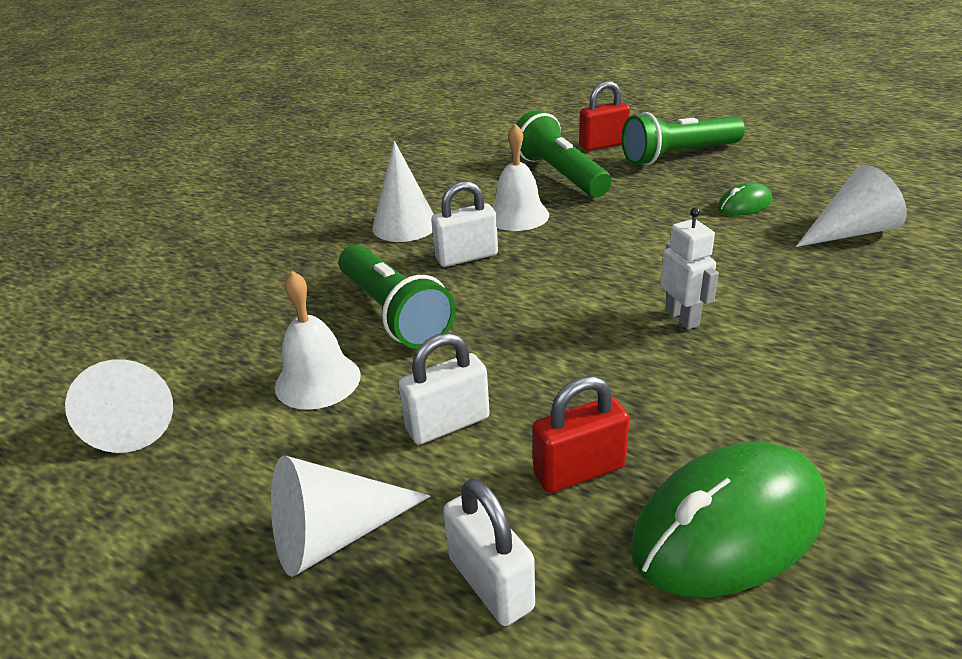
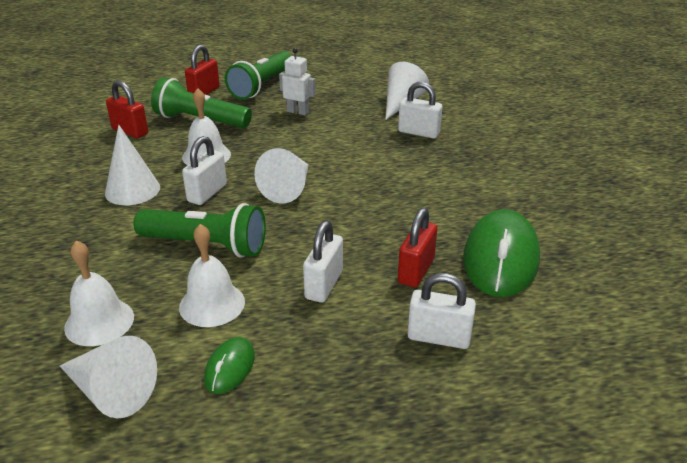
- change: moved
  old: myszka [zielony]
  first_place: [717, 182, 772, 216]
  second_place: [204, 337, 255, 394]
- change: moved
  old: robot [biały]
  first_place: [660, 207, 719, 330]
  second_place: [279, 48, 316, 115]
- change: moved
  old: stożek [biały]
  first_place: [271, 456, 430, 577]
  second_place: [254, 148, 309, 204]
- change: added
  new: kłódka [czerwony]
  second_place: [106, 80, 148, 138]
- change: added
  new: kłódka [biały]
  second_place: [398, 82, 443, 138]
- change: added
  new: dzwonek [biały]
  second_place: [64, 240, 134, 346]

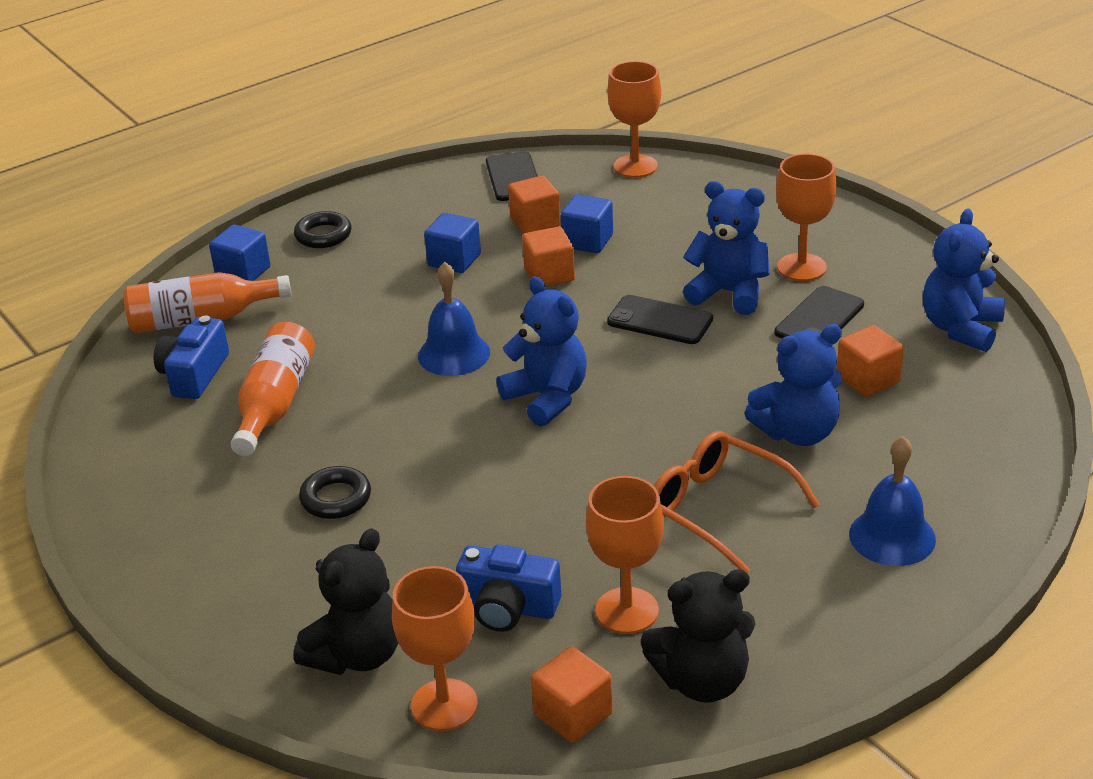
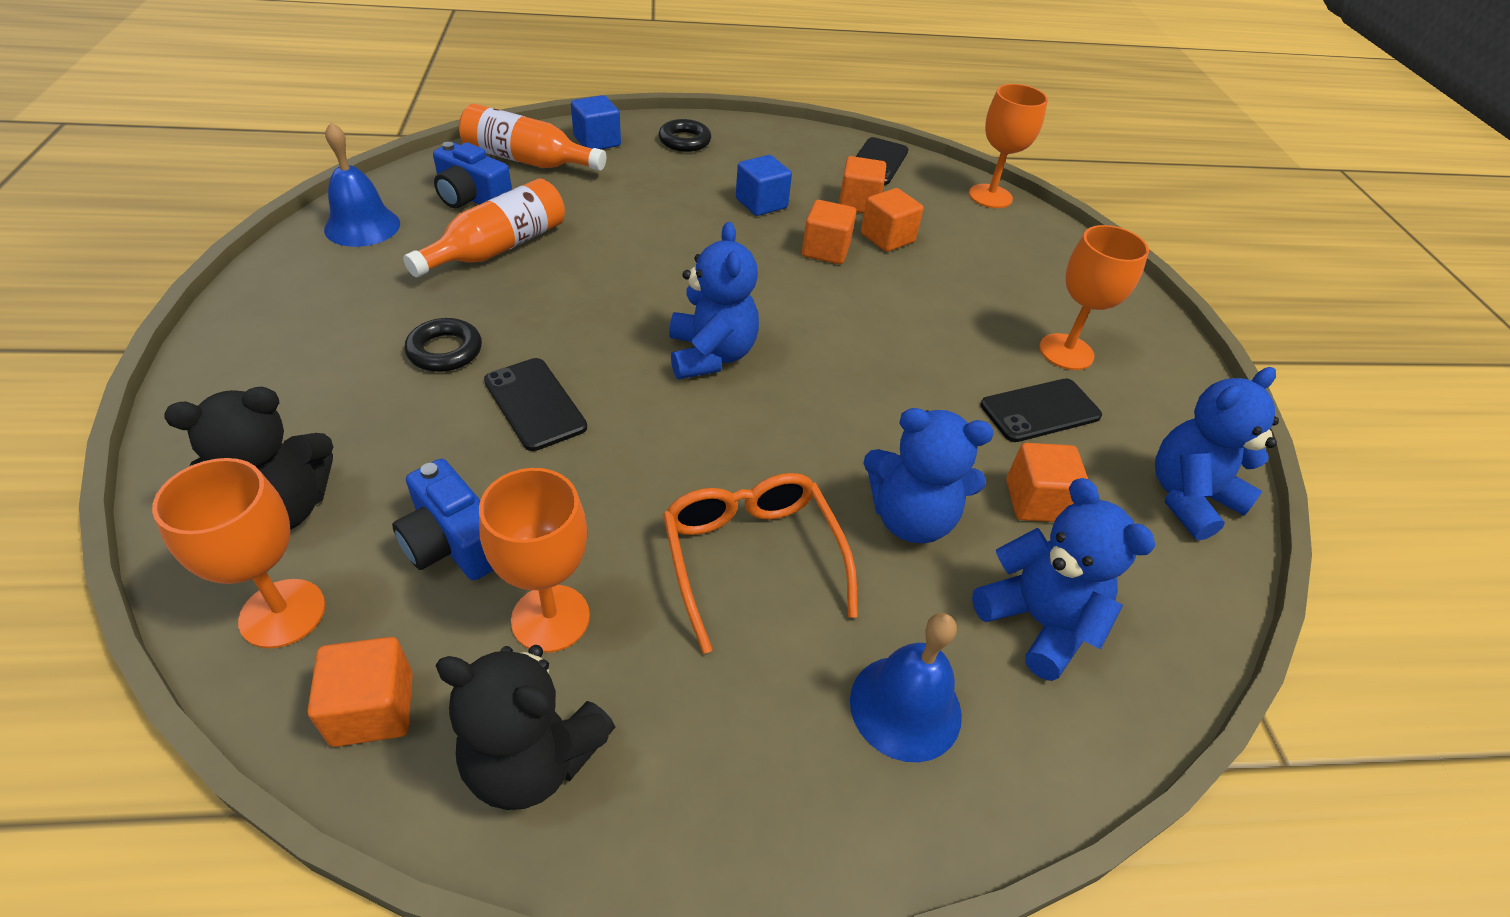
- change: moved
  old: miś [niebieski]
  first_place: [683, 181, 770, 315]
  second_place: [972, 478, 1155, 681]
- change: recoloured
  old: sześcian [niebieski]
  new: sześcian [pomarańczowy]
  first_place: [561, 194, 613, 253]
  second_place: [861, 188, 924, 252]
- change: moved
  old: dzwonek [niebieski]
  first_place: [418, 262, 490, 376]
  second_place: [324, 122, 400, 247]
- change: moved
  old: telefon [czarny]
  first_place: [607, 295, 713, 344]
  second_place: [484, 358, 587, 451]
- change: turned
  old: aparat fotograficzny [niebieski]
  first_place: [154, 316, 229, 399]
  second_place: [433, 142, 512, 208]
  degrees: -105

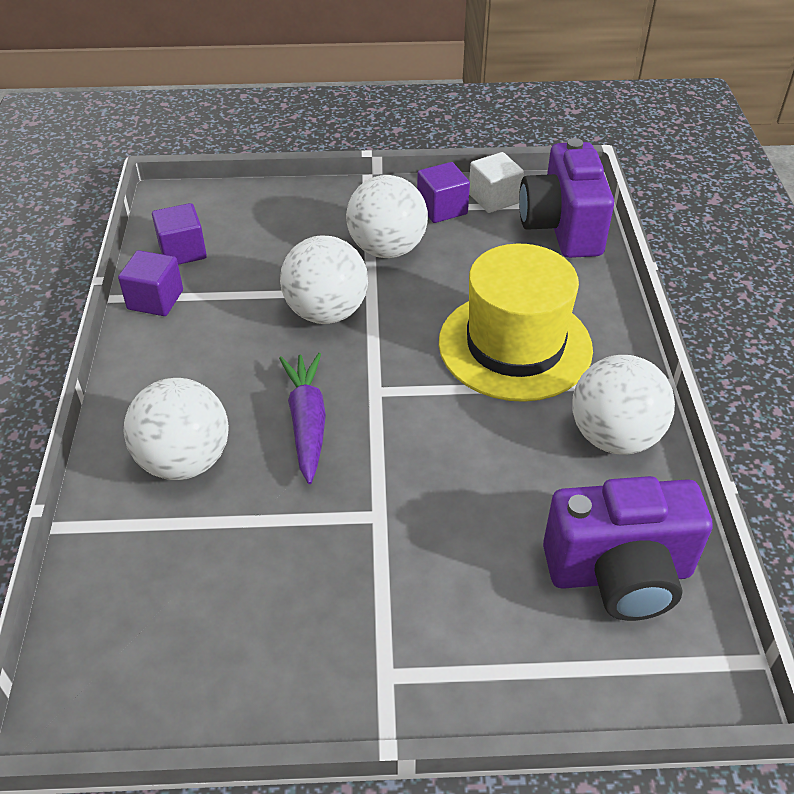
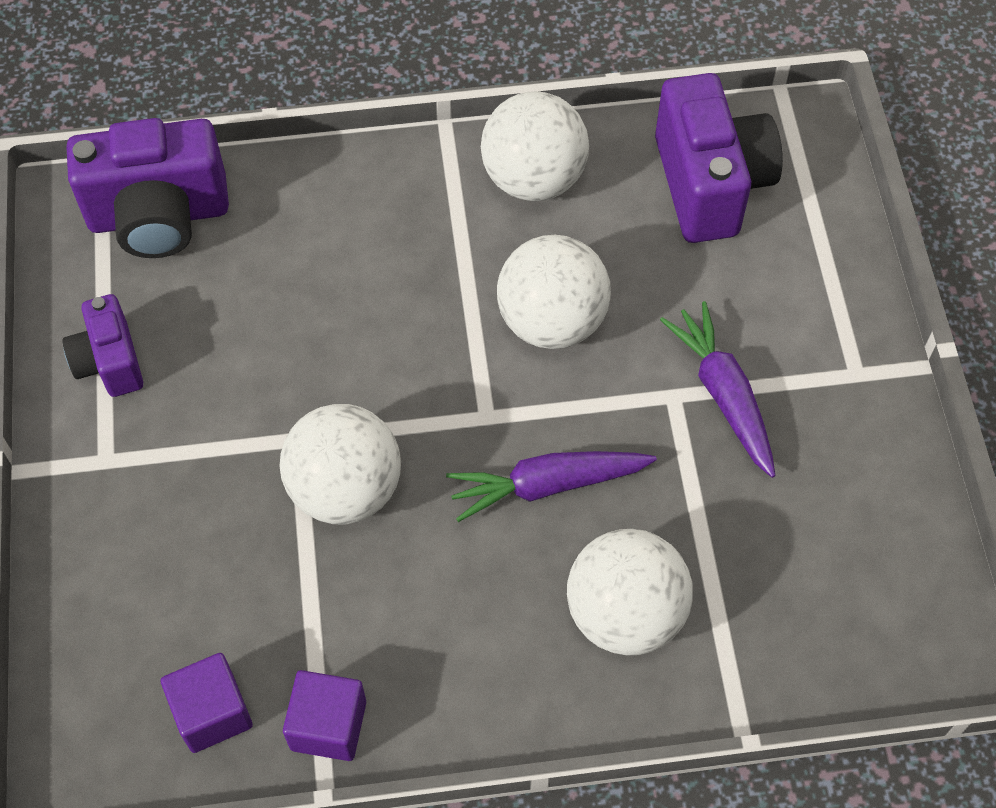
- change: removed
  old: sześcian [biały]
  first_place: [469, 152, 524, 213]
- change: replaced
  old: sześcian [fioletowy]
  new: aparat fotograficzny [fioletowy]
  first_place: [417, 162, 470, 223]
  second_place: [62, 294, 143, 397]
- change: moved
  old: piłka [biały]
  first_place: [346, 175, 428, 258]
  second_place: [497, 235, 611, 349]
- change: removed
  old: kapelusz [żółty]
  first_place: [439, 243, 593, 402]
- change: added
  new: marchewka [fioletowy]
  second_place: [660, 301, 776, 478]

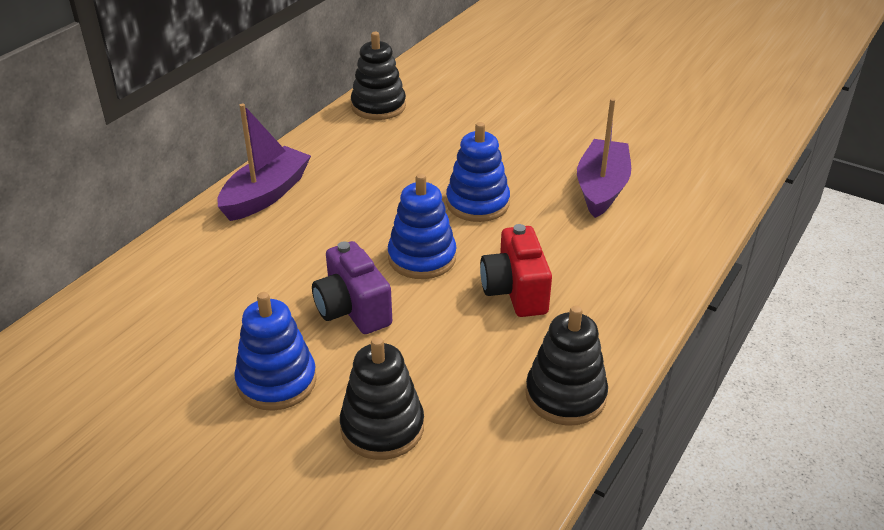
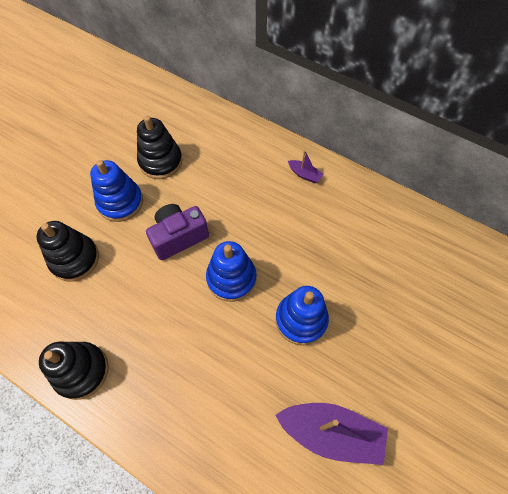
- change: moved
  old: zabawka nakładanka [czarny]
  first_place: [351, 32, 406, 120]
  second_place: [137, 115, 182, 179]
- change: resized
  old: łódka [fioletowy]
  first_place: [217, 104, 311, 221]
  second_place: [288, 150, 324, 183]
  factor: 0.46
- change: removed
  old: aparat fotograficzny [czerwony]
  first_place: [480, 224, 552, 317]

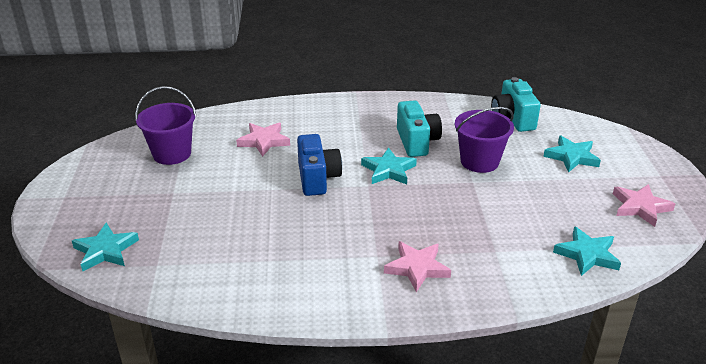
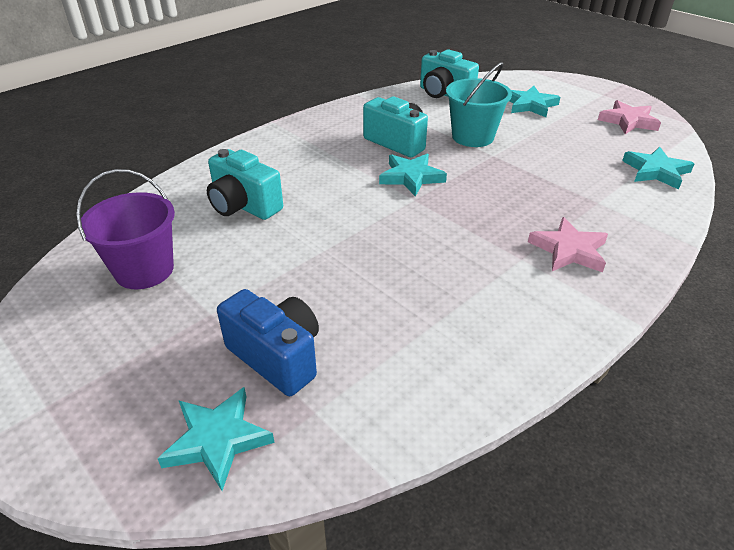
- change: recoloured
  old: wiadro [fioletowy]
  new: wiadro [turkusowy]
  first_place: [455, 107, 514, 173]
  second_place: [446, 62, 512, 147]
- change: replaced
  old: gwiazda [różowy]
  new: aparat fotograficzny [turkusowy]
  first_place: [236, 123, 290, 157]
  second_place: [207, 149, 283, 220]
- change: moved
  old: aparat fotograficzny [niebieski]
  first_place: [297, 134, 342, 196]
  second_place: [217, 289, 319, 396]

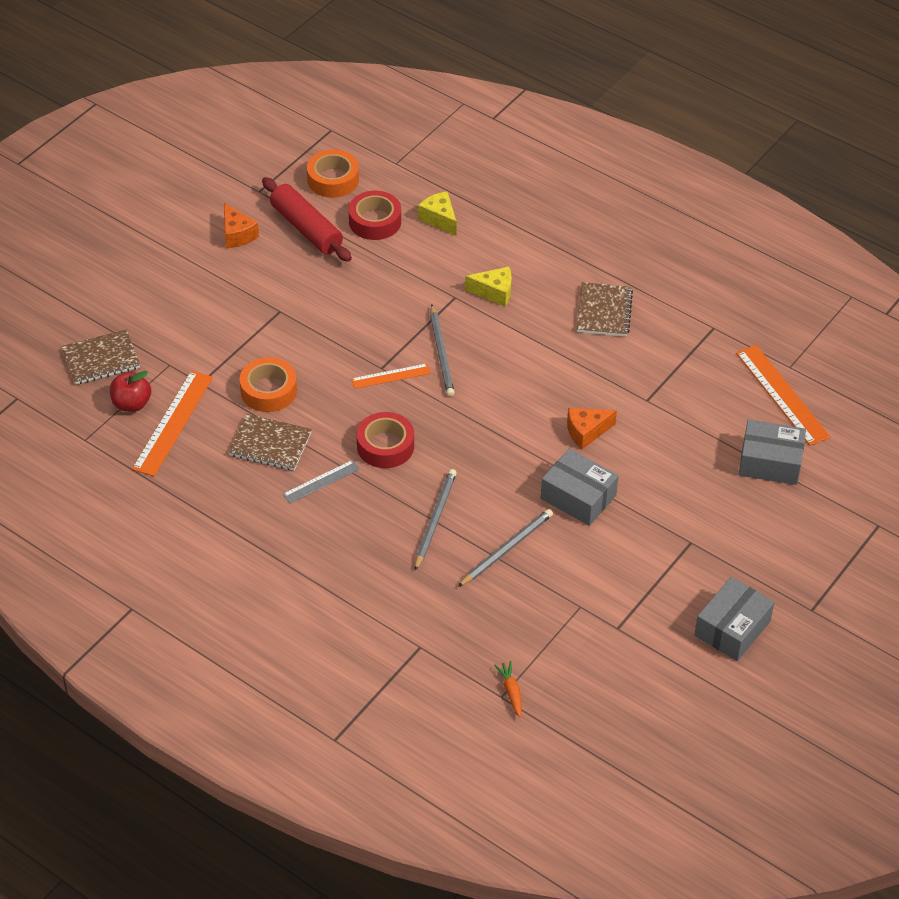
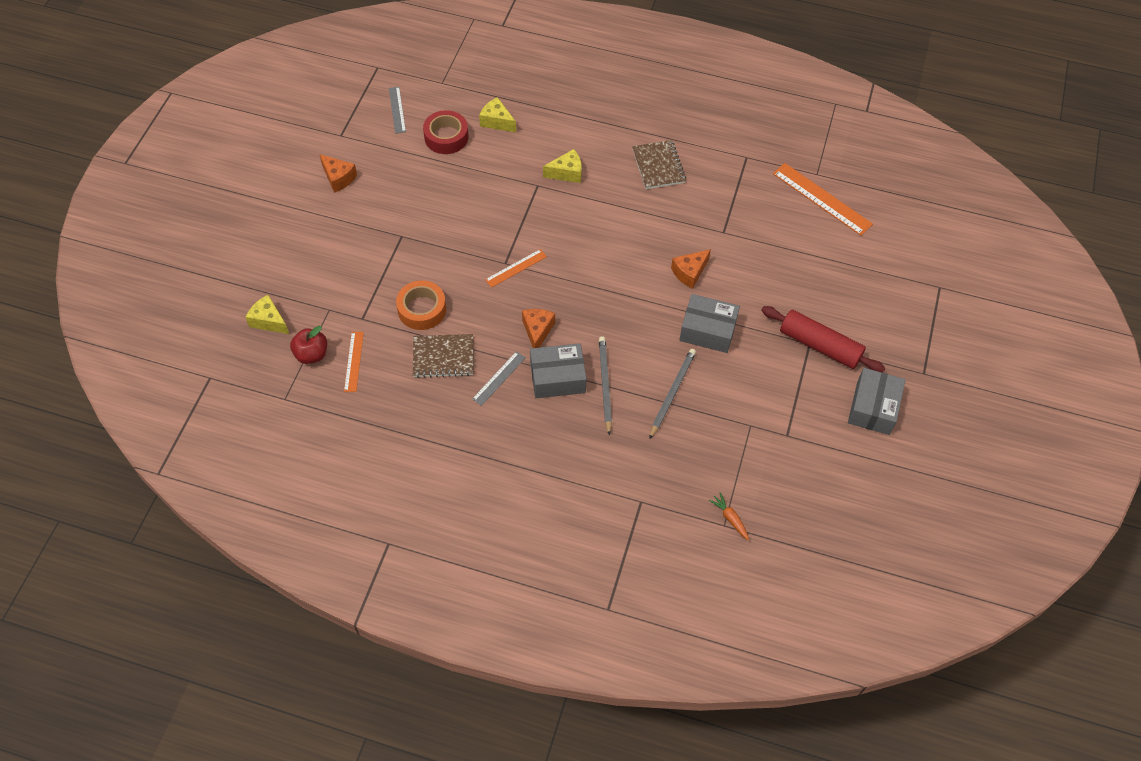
- change: replaced
  old: taśma klejąca [pomarańczowy]
  new: linijka [szary]
  first_place: [307, 149, 359, 198]
  second_place: [389, 87, 406, 134]
- change: moved
  old: wałek do ciasta [czerwony]
  first_place: [262, 177, 352, 262]
  second_place: [761, 306, 885, 372]
- change: removed
  old: ołówek [szary]
  first_place: [430, 304, 455, 397]
- change: replaced
  old: zeszyt [brązowy]
  new: ser [żółty]
  first_place: [62, 329, 140, 385]
  second_place: [245, 295, 289, 334]
- change: resized
  old: linijka [pomarańczowy]
  first_place: [132, 370, 213, 476]
  second_place: [344, 332, 364, 392]
  factor: 0.57
- change: replaced
  old: taśma klejąca [czerwony]
  new: ser [pomarańczowy]
  first_place: [357, 412, 414, 468]
  second_place: [522, 309, 555, 348]
- change: moved
  old: pudełko [szary]
  first_place: [739, 419, 806, 485]
  second_place: [530, 343, 587, 398]

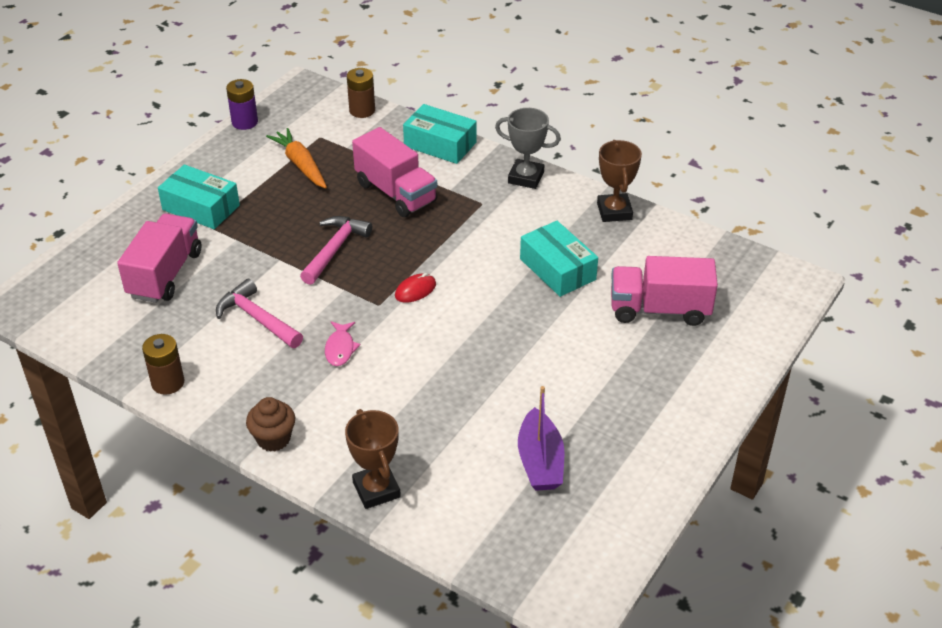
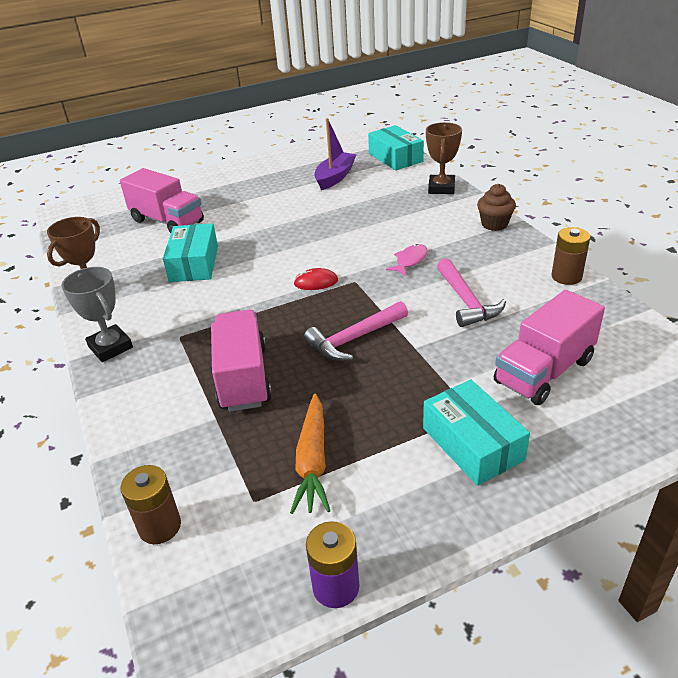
- change: moved
  old: pudełko [turkusowy]
  first_place: [403, 104, 477, 164]
  second_place: [368, 125, 424, 170]

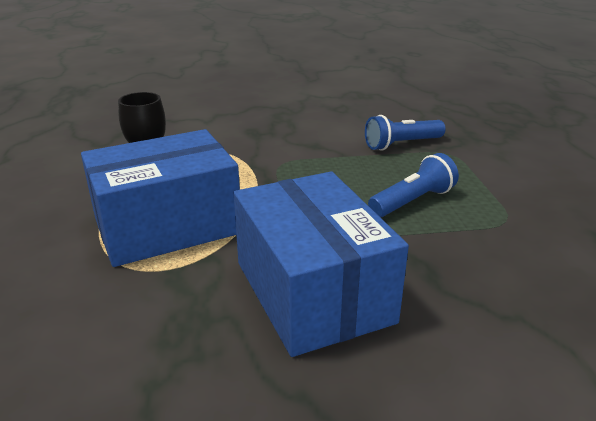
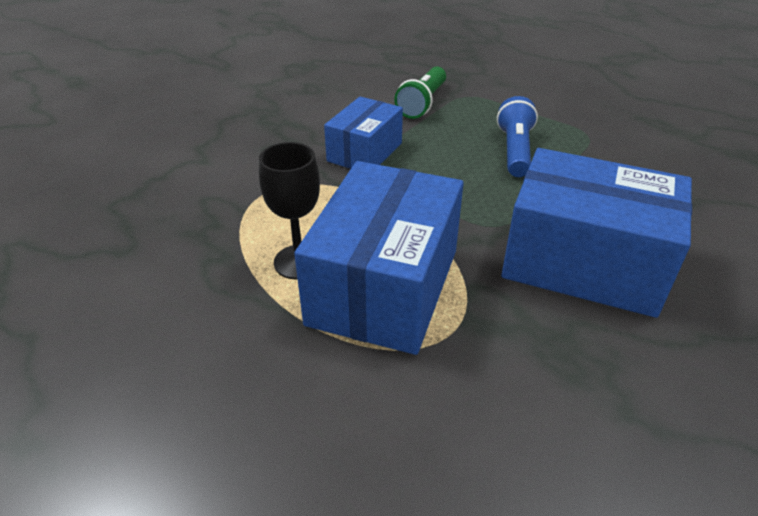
- change: recoloured
  old: latarka [niebieski]
  new: latarka [zielony]
  first_place: [365, 115, 446, 151]
  second_place: [394, 67, 446, 119]
- change: added
  new: pudełko [niebieski]
  second_place: [324, 96, 403, 169]

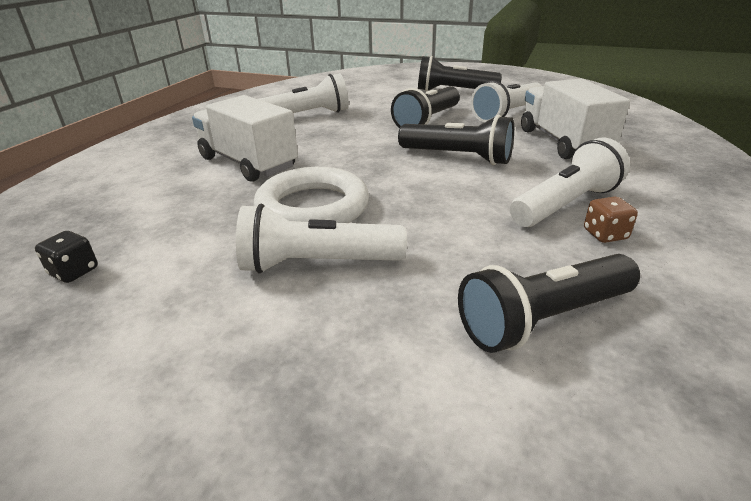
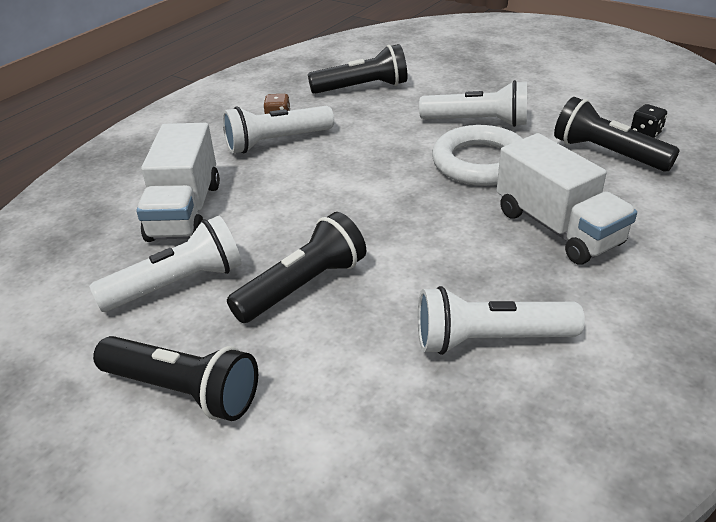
- change: moved
  old: latarka [czarny]
  first_place: [398, 115, 514, 165]
  second_place: [554, 97, 680, 172]

